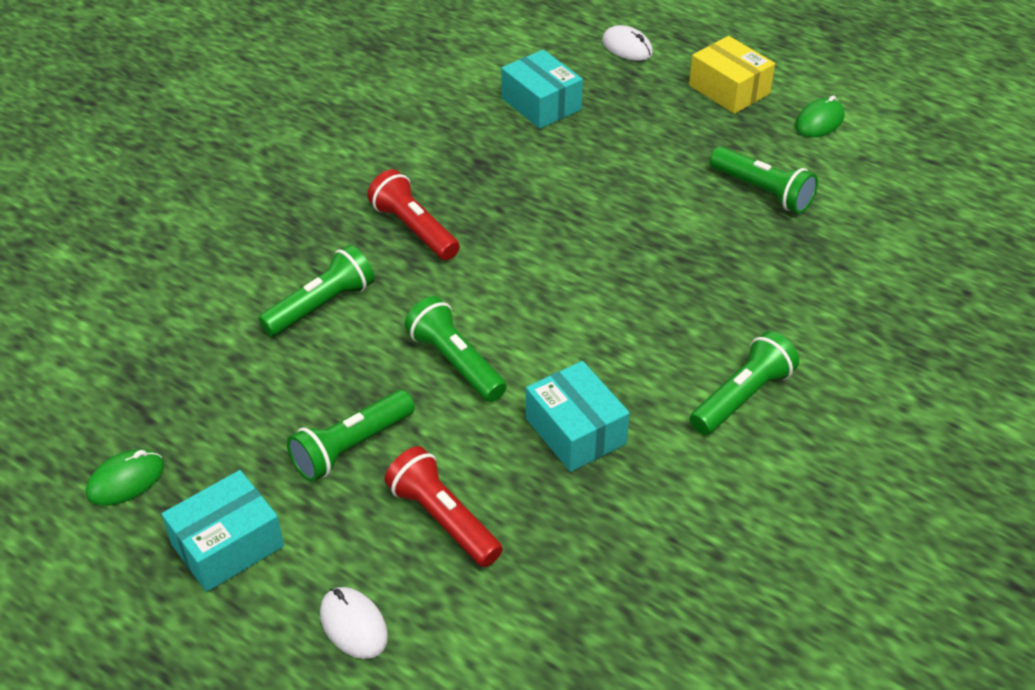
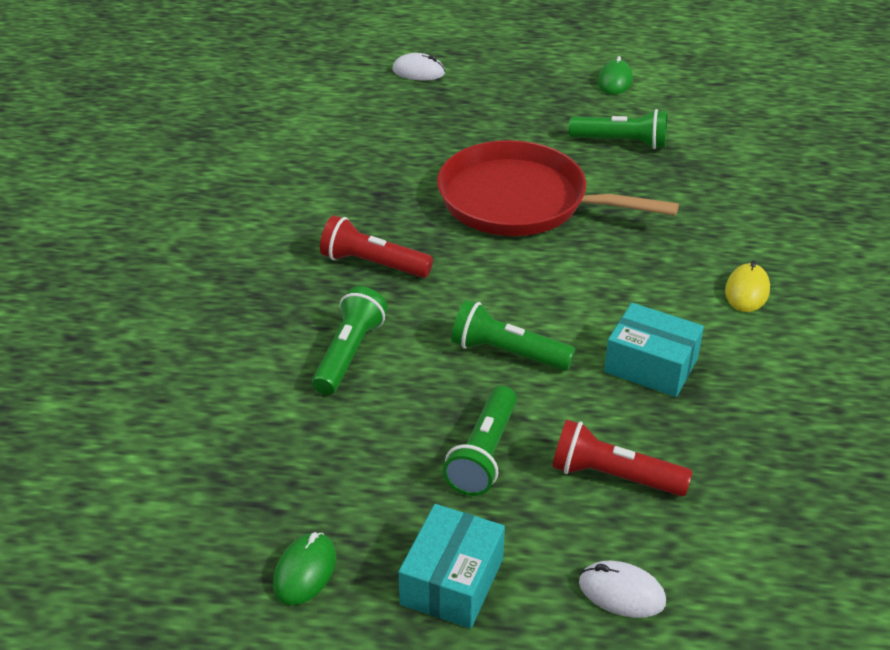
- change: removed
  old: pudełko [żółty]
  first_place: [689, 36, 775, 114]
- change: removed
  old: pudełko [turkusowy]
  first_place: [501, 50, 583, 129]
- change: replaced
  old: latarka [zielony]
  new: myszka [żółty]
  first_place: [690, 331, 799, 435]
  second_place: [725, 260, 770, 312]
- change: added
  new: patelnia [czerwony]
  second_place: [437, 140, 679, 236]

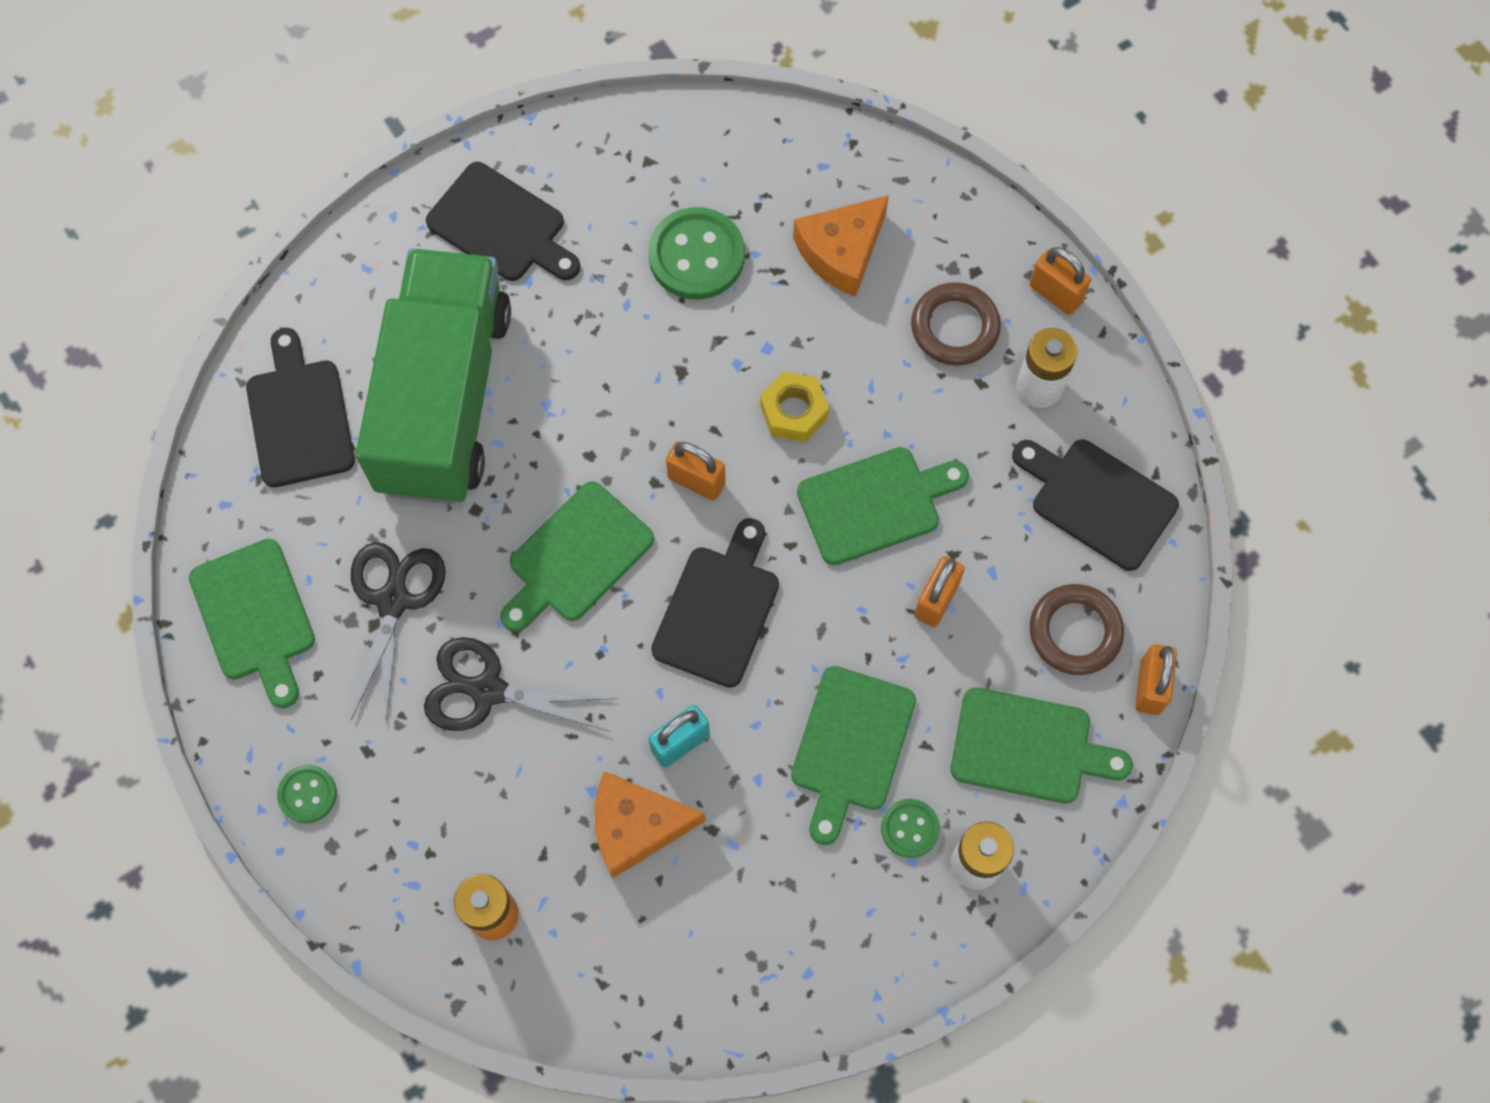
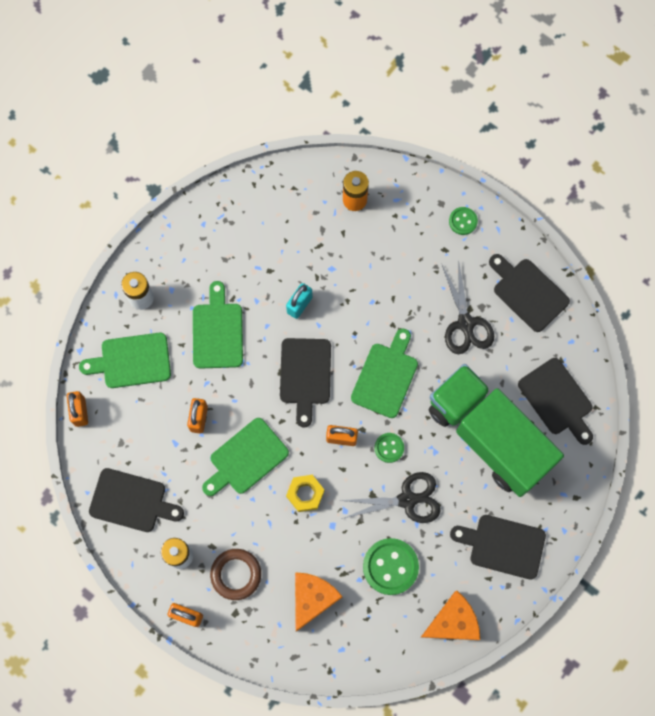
- change: turned
  old: ciężarówka [zielony]
  first_place: [356, 248, 511, 504]
  second_place: [429, 364, 564, 497]
  degrees: 150
- change: recoloured
  old: deska do krojenia [zielony]
  new: deska do krojenia [czarny]
  first_place: [189, 539, 315, 708]
  second_place: [489, 254, 570, 332]
- change: removed
  old: pierścień [brązowy]
  first_place: [1030, 584, 1124, 675]
- change: moved
  old: nożyczki [czarny]
  first_place: [424, 637, 618, 732]
  second_place: [339, 472, 441, 523]
- change: moved
  old: ser [pomarańczowy]
  first_place: [594, 771, 705, 879]
  second_place: [421, 591, 480, 640]
- change: moved
  old: guzik [zielony]
  first_place: [881, 799, 940, 858]
  second_place: [374, 433, 404, 463]

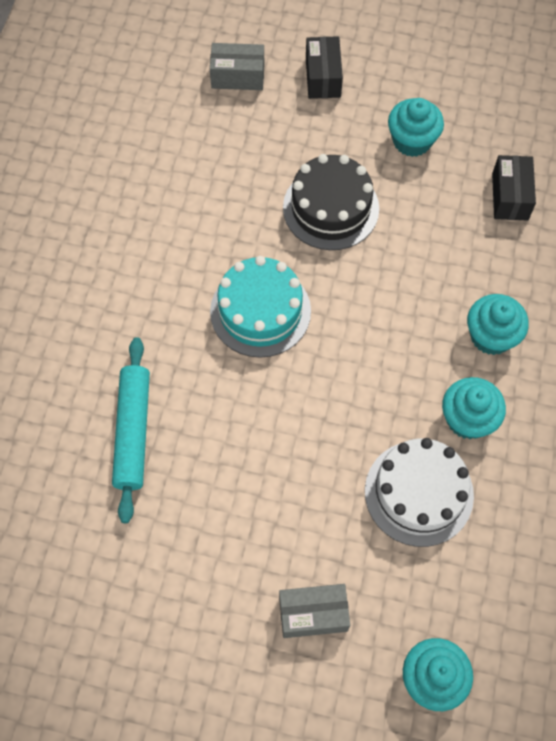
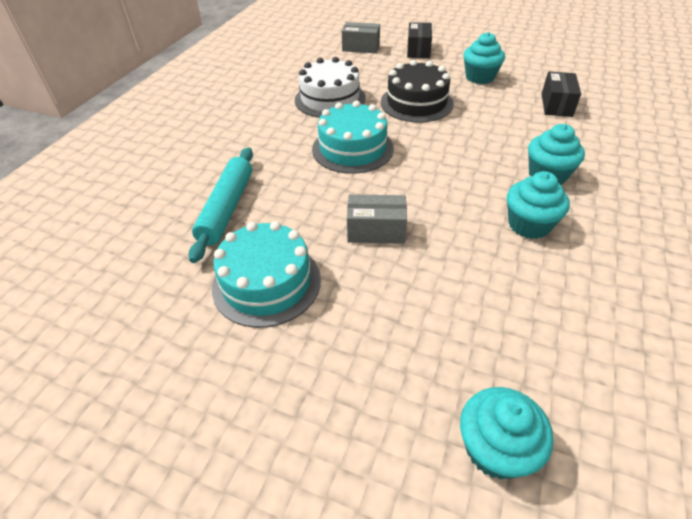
- change: moved
  old: tort [biały]
  first_place: [365, 438, 474, 547]
  second_place: [295, 57, 366, 118]
- change: moved
  old: pudełko [szary]
  first_place: [279, 584, 350, 638]
  second_place: [347, 194, 407, 244]
- change: added
  new: tort [turkusowy]
  second_place: [212, 221, 321, 328]

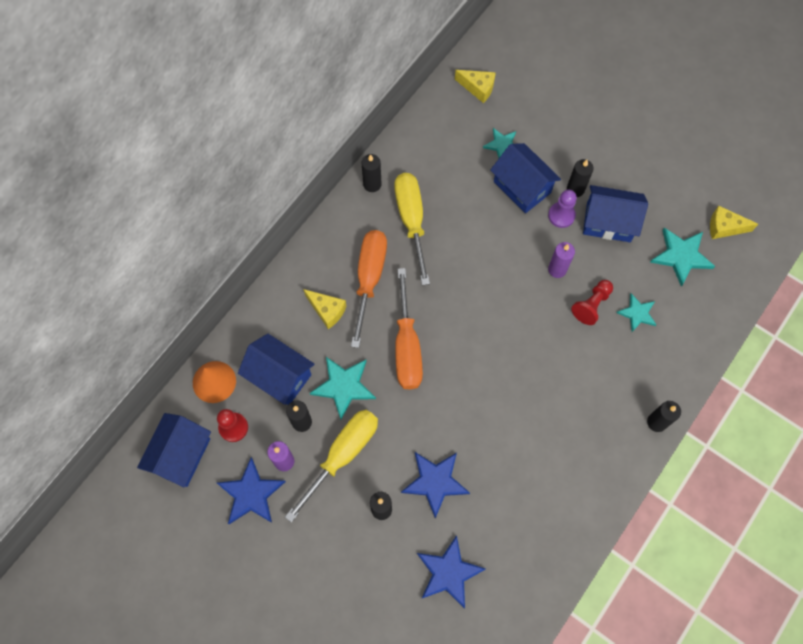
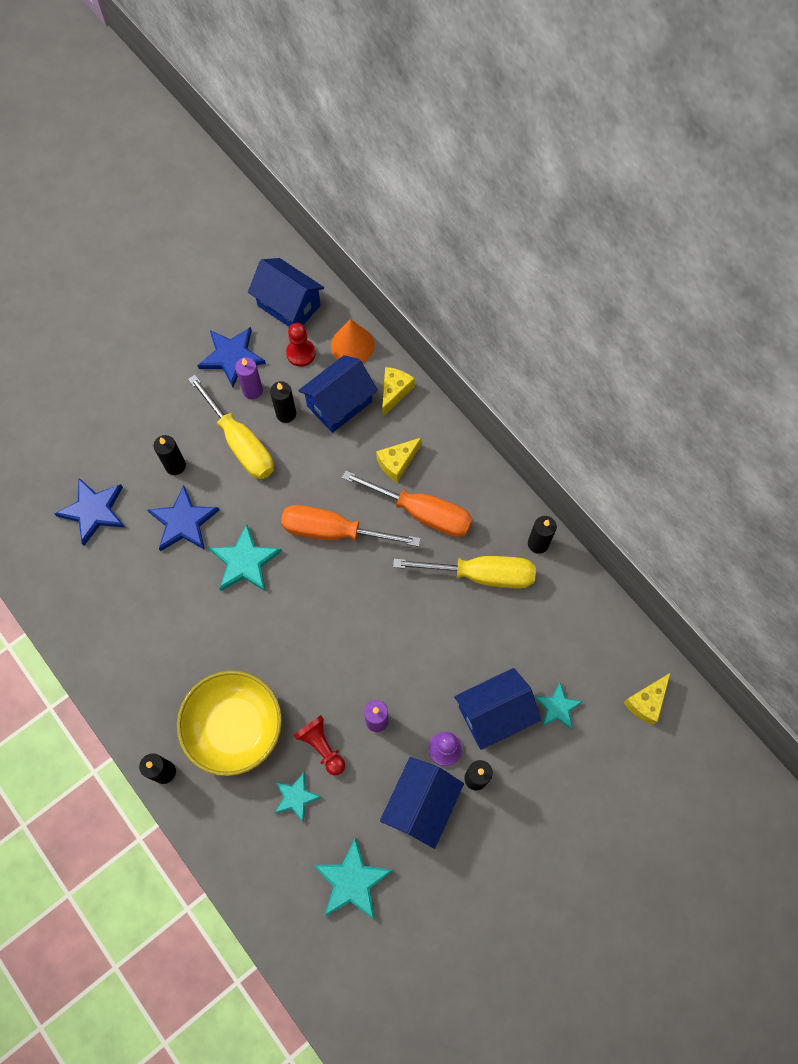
- change: moved
  old: ser [żółty]
  first_place: [710, 206, 758, 239]
  second_place: [382, 367, 415, 417]
- change: moved
  old: gwiazda [turkusowy]
  first_place: [310, 357, 376, 420]
  second_place: [209, 524, 282, 592]
- change: added
  new: miska [żółty]
  second_place: [177, 670, 282, 776]

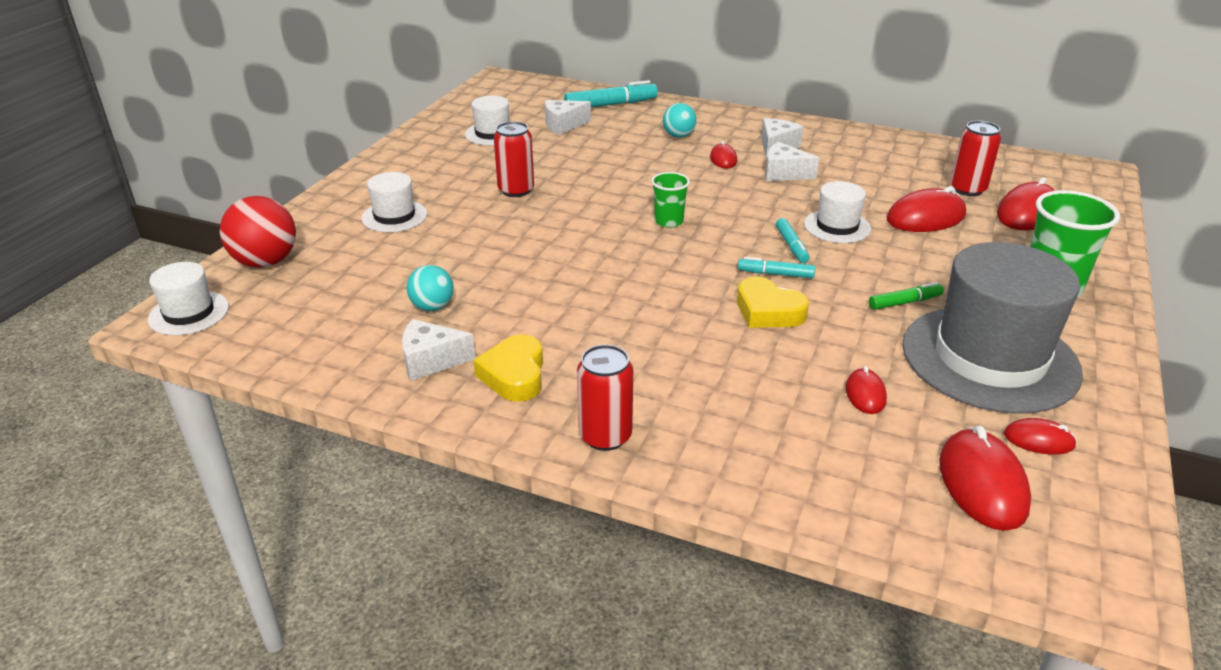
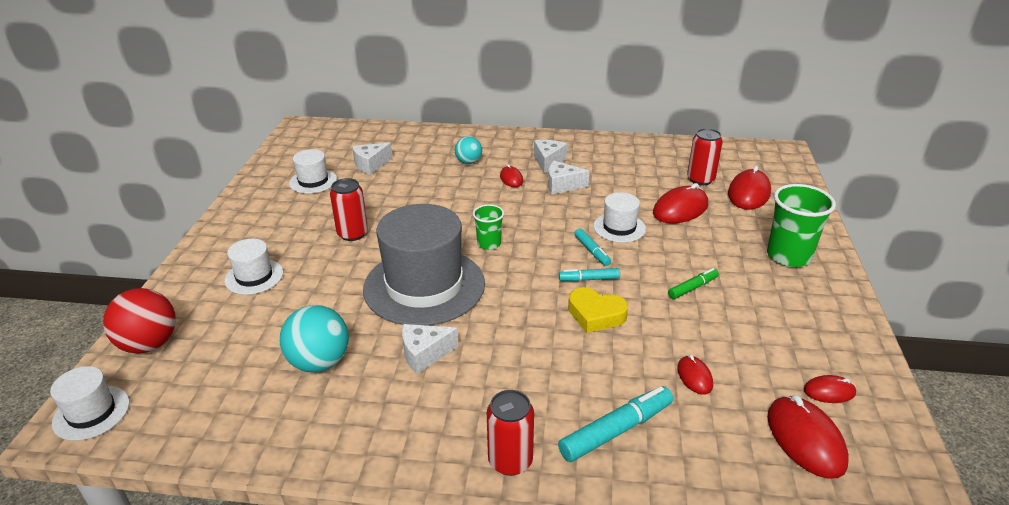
- change: moved
  old: flamaster [turkusowy]
  first_place: [564, 80, 658, 107]
  second_place: [558, 386, 673, 462]
- change: moved
  old: kapelusz [szary]
  first_place: [902, 242, 1083, 414]
  second_place: [363, 204, 485, 326]
- change: resized
  old: piłka [turkusowy]
  first_place: [407, 265, 453, 311]
  second_place: [280, 305, 349, 372]
  factor: 1.64
- change: moved
  old: ser [biały]
  first_place: [402, 319, 476, 381]
  second_place: [402, 324, 458, 374]
- change: removed
  old: serce [żółty]
  first_place: [473, 334, 543, 402]

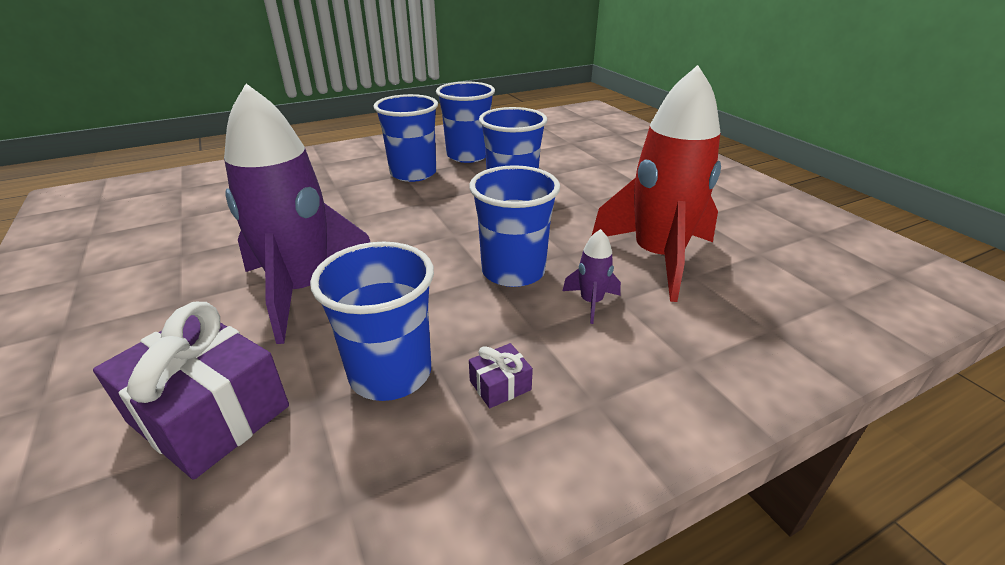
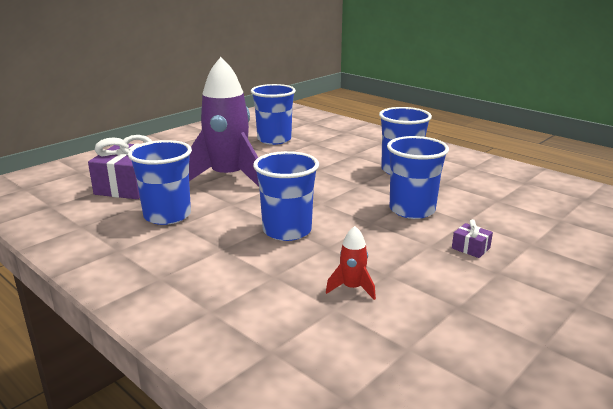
- change: resized
  old: rakieta [czerwony]
  first_place: [592, 65, 721, 302]
  second_place: [326, 226, 376, 300]
  factor: 0.41
- change: moved
  old: szklanka [niebieski]
  first_place: [436, 82, 495, 163]
  second_place: [251, 84, 296, 145]
- change: removed
  old: rakieta [fioletowy]
  first_place: [563, 229, 621, 324]
- change: moved
  old: prezent [fioletowy]
  first_place: [469, 343, 533, 408]
  second_place: [452, 219, 493, 258]

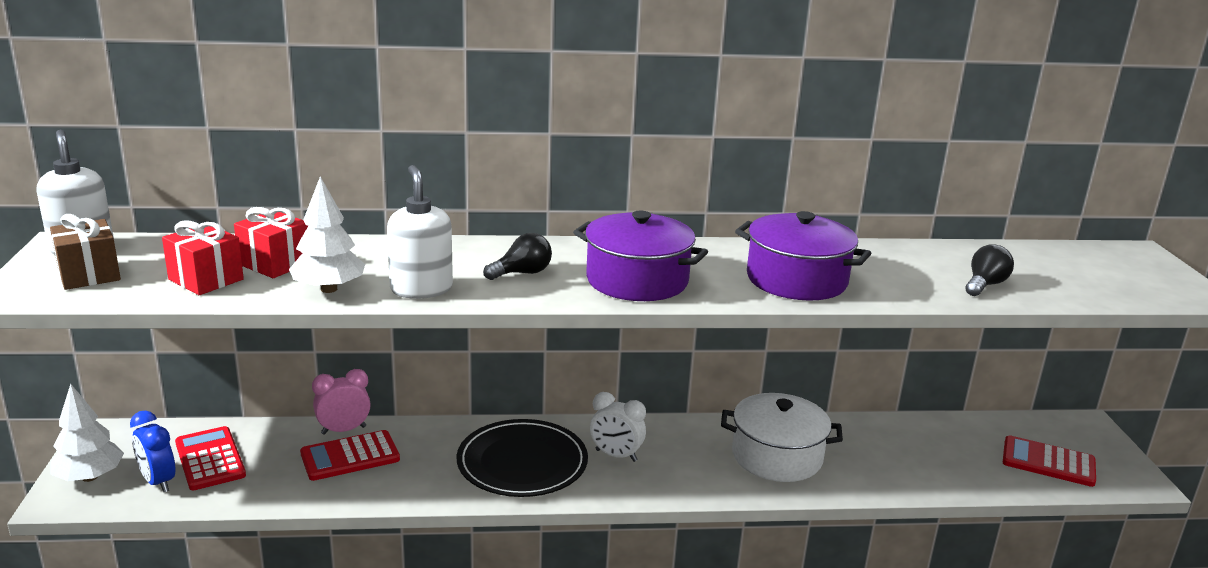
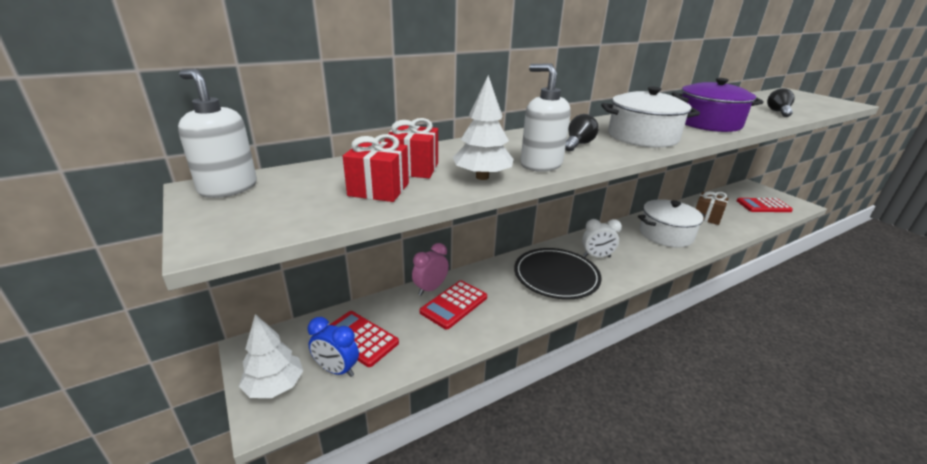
- change: recoloured
  old: garnek [fioletowy]
  new: garnek [biały]
  first_place: [573, 211, 708, 301]
  second_place: [601, 87, 700, 147]
- change: moved
  old: prezent [brązowy]
  first_place: [50, 214, 121, 290]
  second_place: [696, 192, 729, 225]

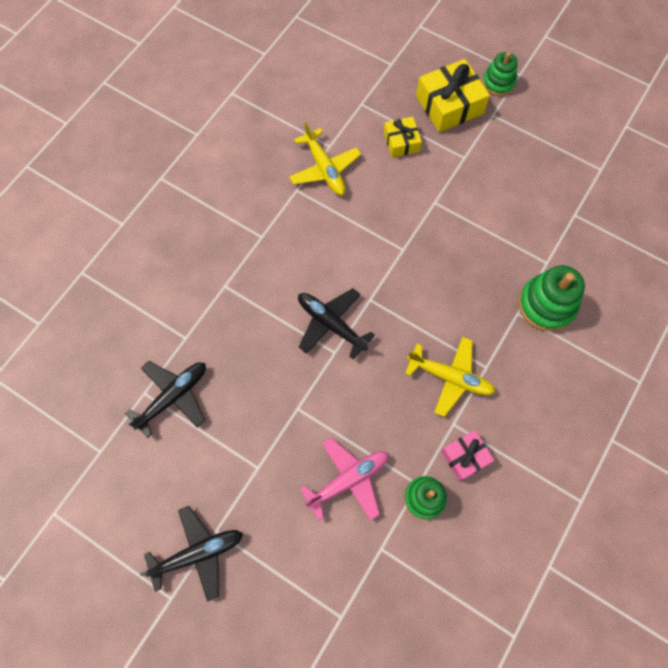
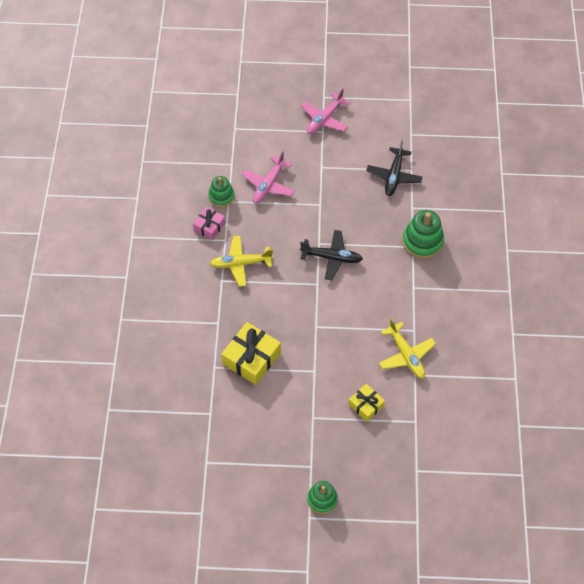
- change: moved
  old: prezent [żółty]
  first_place: [416, 59, 490, 132]
  second_place: [221, 322, 281, 385]
- change: turned
  old: samolot [żółty]
  first_place: [289, 121, 361, 195]
  second_place: [379, 318, 436, 379]
  degrees: -150
- change: moved
  old: zabawka nakładanka [zielony]
  first_place: [518, 265, 585, 332]
  second_place: [402, 210, 444, 259]
- change: recoloured
  old: samolot [czarny]
  new: samolot [różowy]
  first_place: [140, 506, 243, 602]
  second_place: [301, 88, 350, 134]

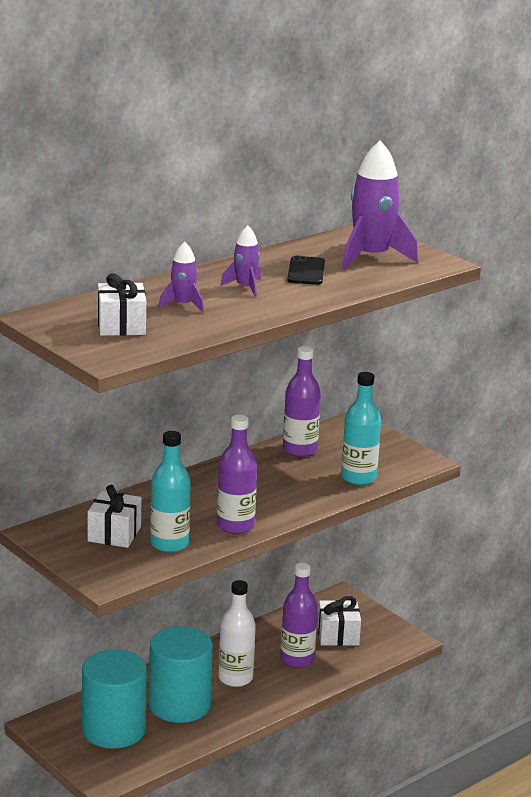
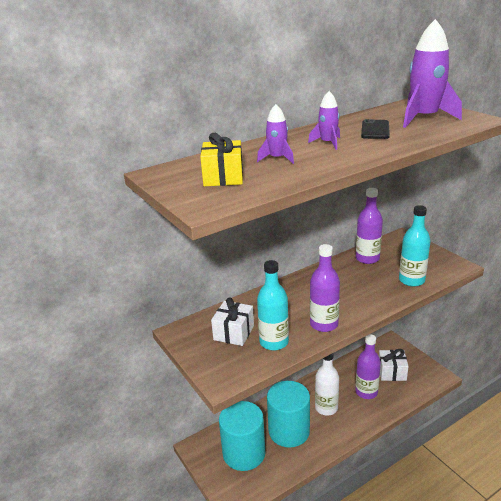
- change: recoloured
  old: prezent [biały]
  new: prezent [żółty]
  first_place: [98, 273, 146, 336]
  second_place: [200, 133, 243, 186]

